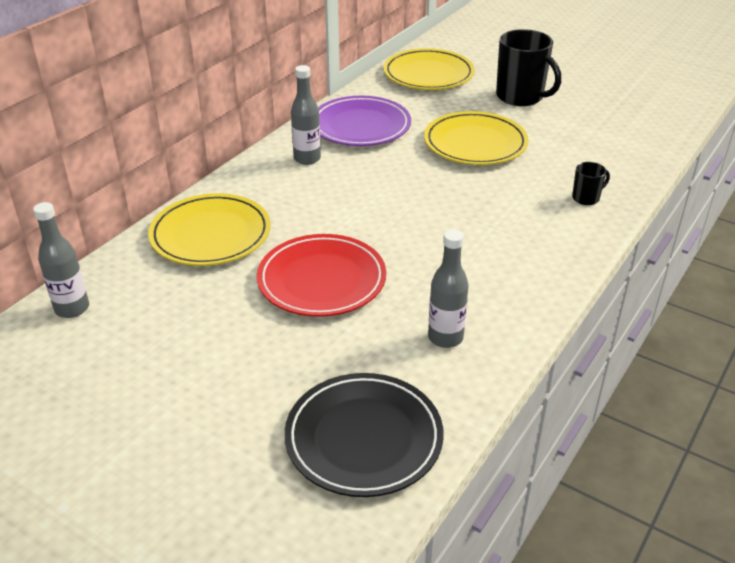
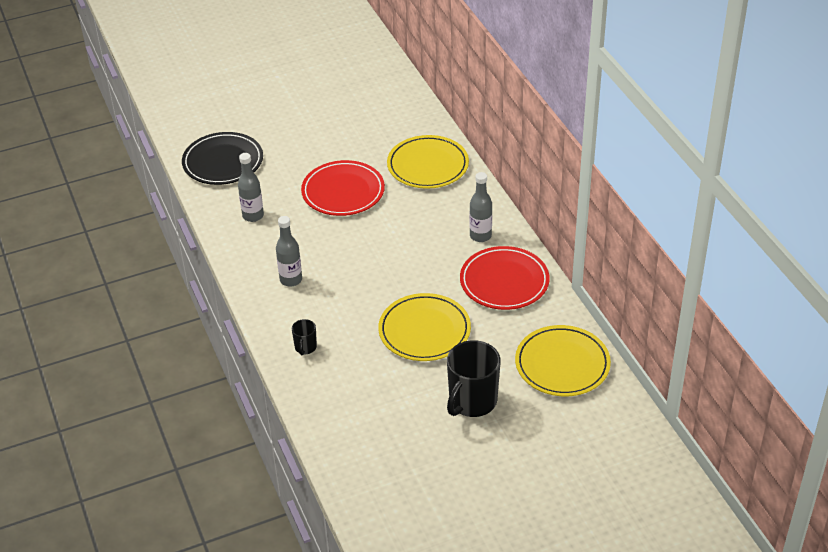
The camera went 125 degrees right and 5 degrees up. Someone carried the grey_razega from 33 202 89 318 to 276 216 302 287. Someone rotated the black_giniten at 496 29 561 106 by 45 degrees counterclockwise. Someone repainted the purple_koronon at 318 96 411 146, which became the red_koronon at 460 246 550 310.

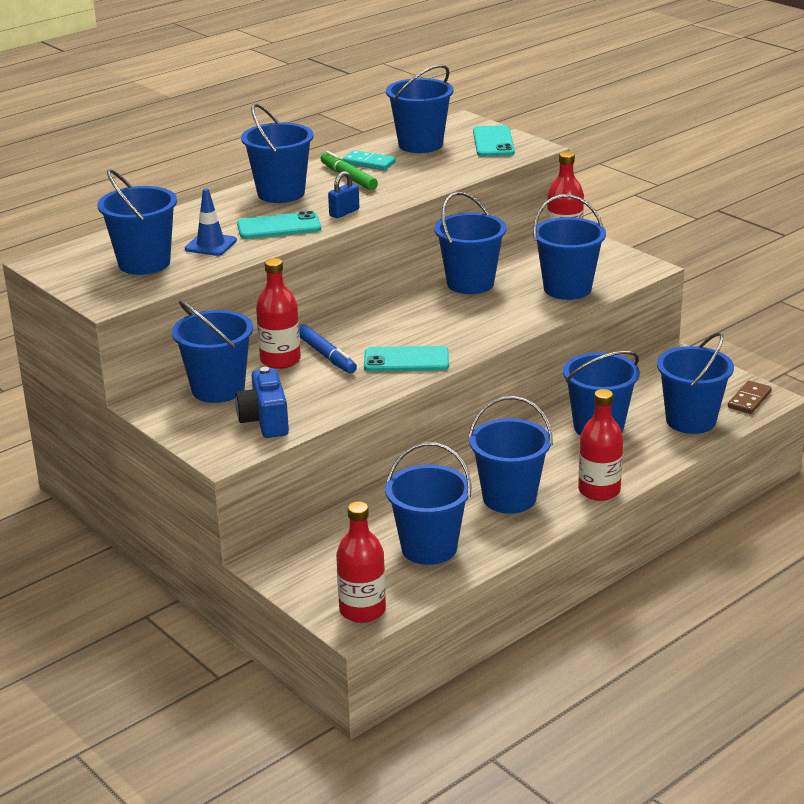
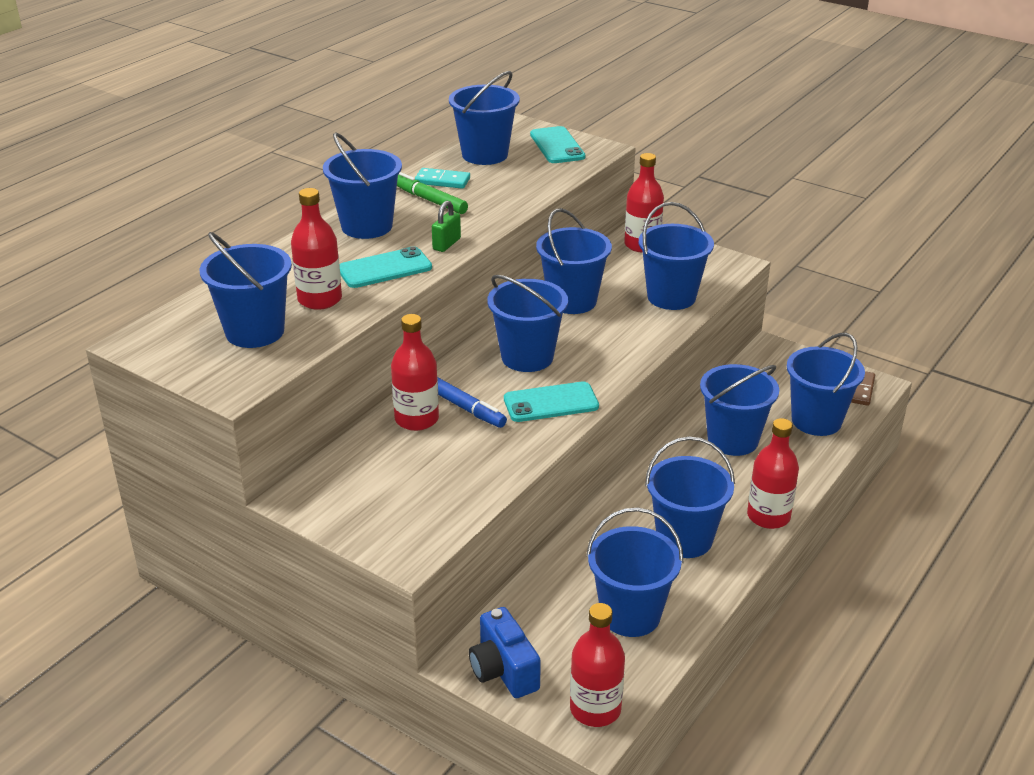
The camera went 15 degrees left and 5 degrees up. Someone swapped the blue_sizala at 185 188 237 256 for the red_razega at 291 188 342 310. Someone repainted the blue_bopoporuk at 328 171 359 218, which became the green_bopoporuk at 432 201 461 252. Someone carried the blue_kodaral from 235 367 289 438 to 469 607 541 698. Someone carried the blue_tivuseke from 172 300 253 403 to 487 275 568 372.

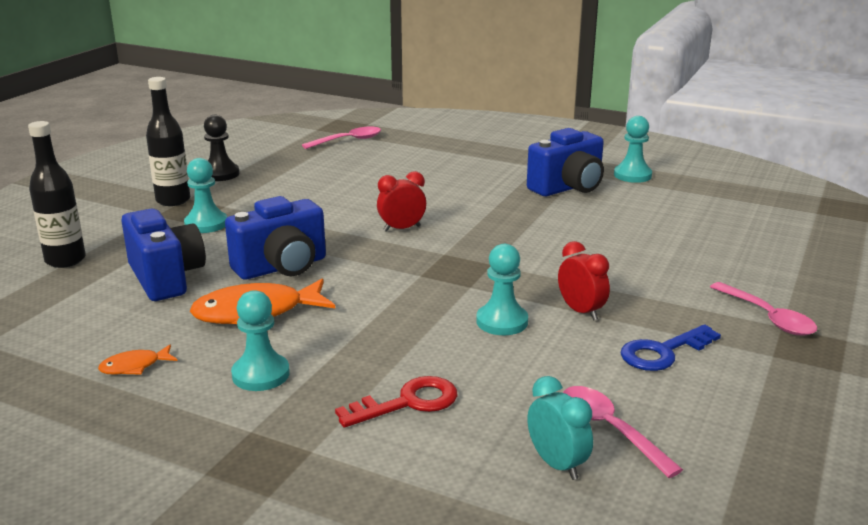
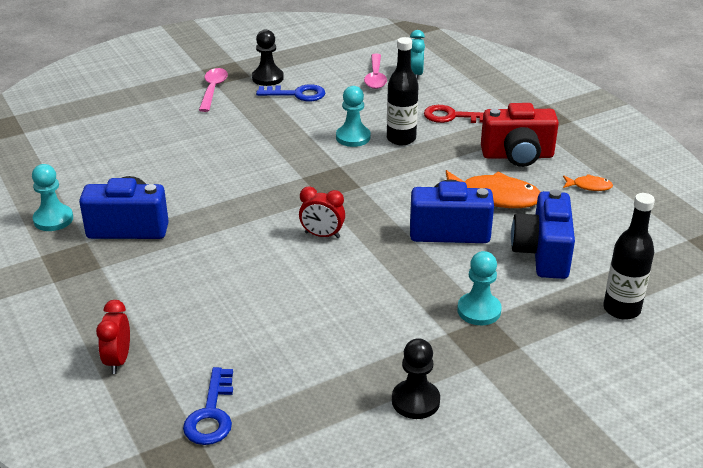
The camera went 145 degrees left and 10 degrees up. Someone carried the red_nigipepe from 558 241 610 320 to 96 300 130 374. Someone swapped the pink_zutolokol at 302 126 381 149 for the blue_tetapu at 183 367 233 445. Someone put down the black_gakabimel at 252 29 284 86. Someone carried the black_razega from 146 77 190 206 to 387 37 419 145. Someone swapped the turquoise_gakabimel at 231 290 290 391 for the red_kodaral at 481 103 559 167.

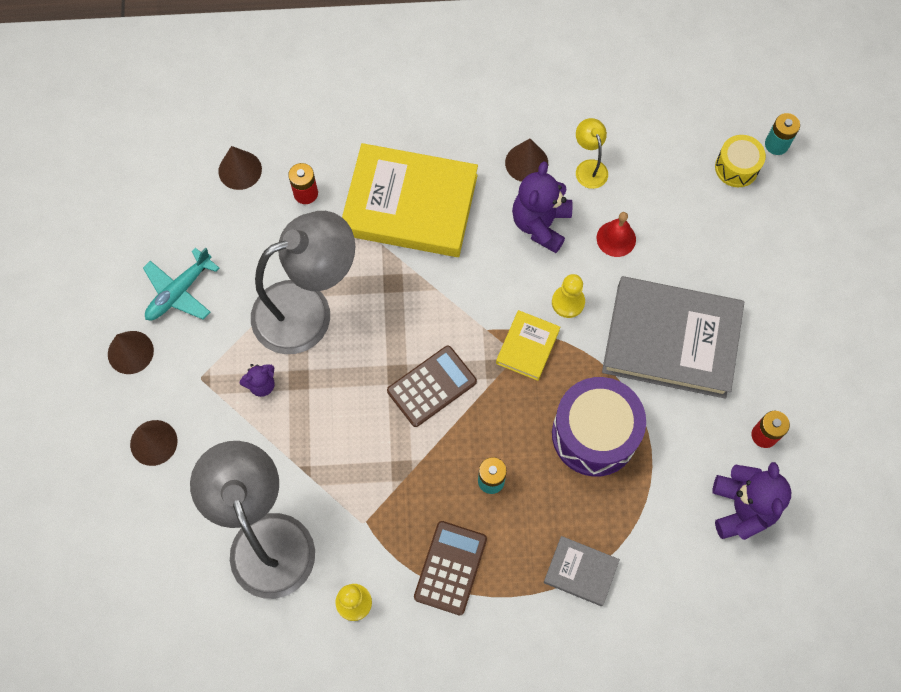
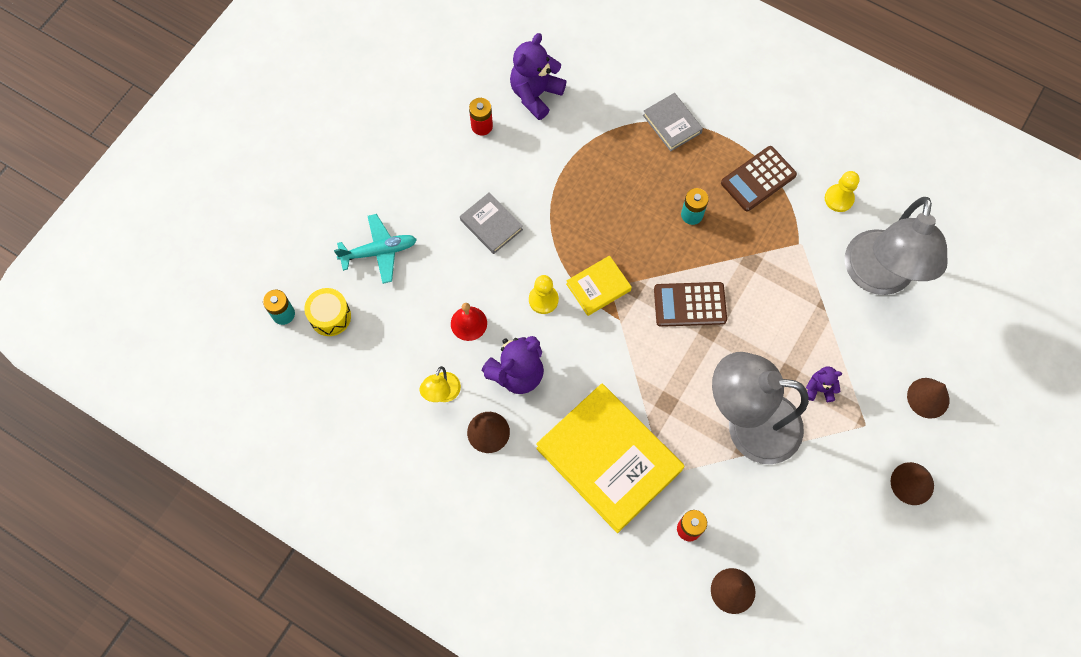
The camera went 145 degrees left and 0 degrees up. Someone carried the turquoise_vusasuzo from 143 247 219 320 to 334 214 417 284. Someone scaled the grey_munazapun at 602 276 744 399 by 0.47. Someone took away the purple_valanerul at 552 377 646 477.

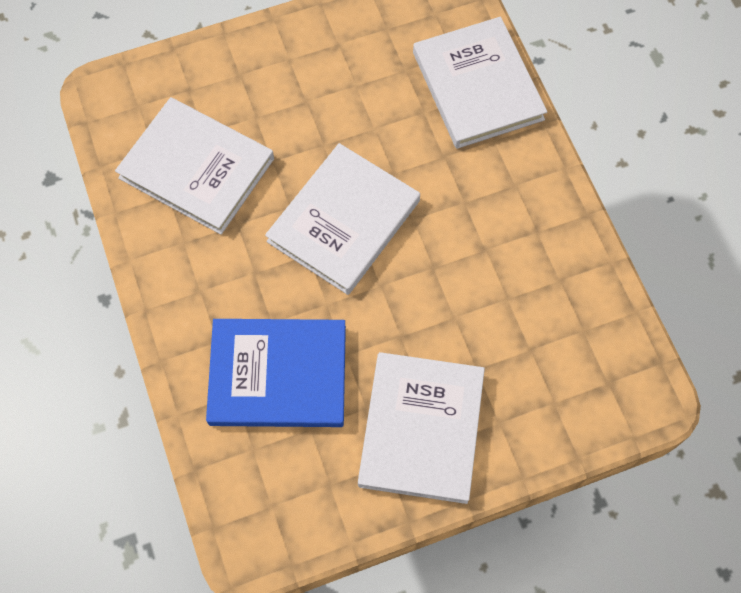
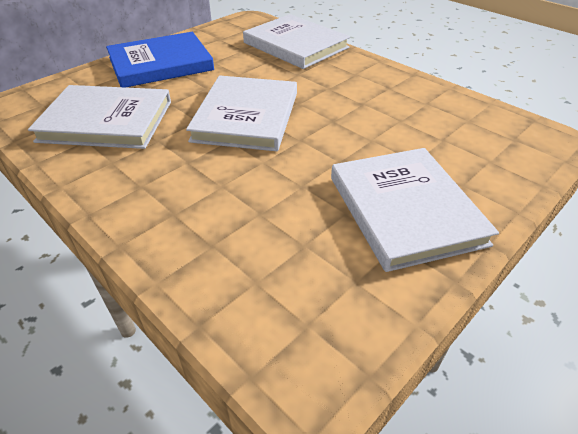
The camera went 25 degrees left and 25 degrees down. Someone carried the blue_munazapun from 206 319 346 427 to 106 32 214 87.

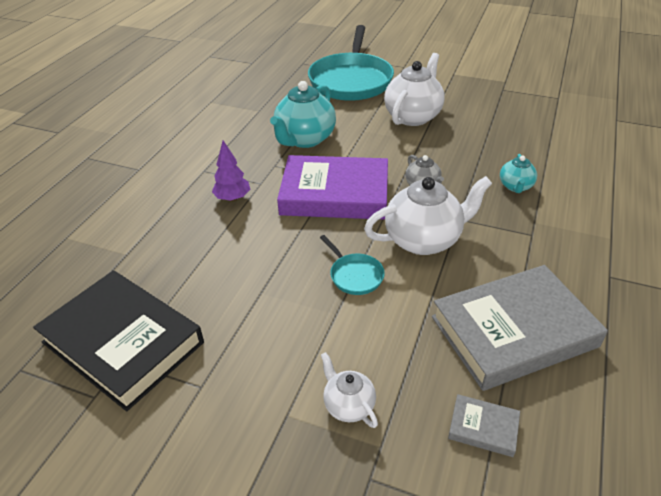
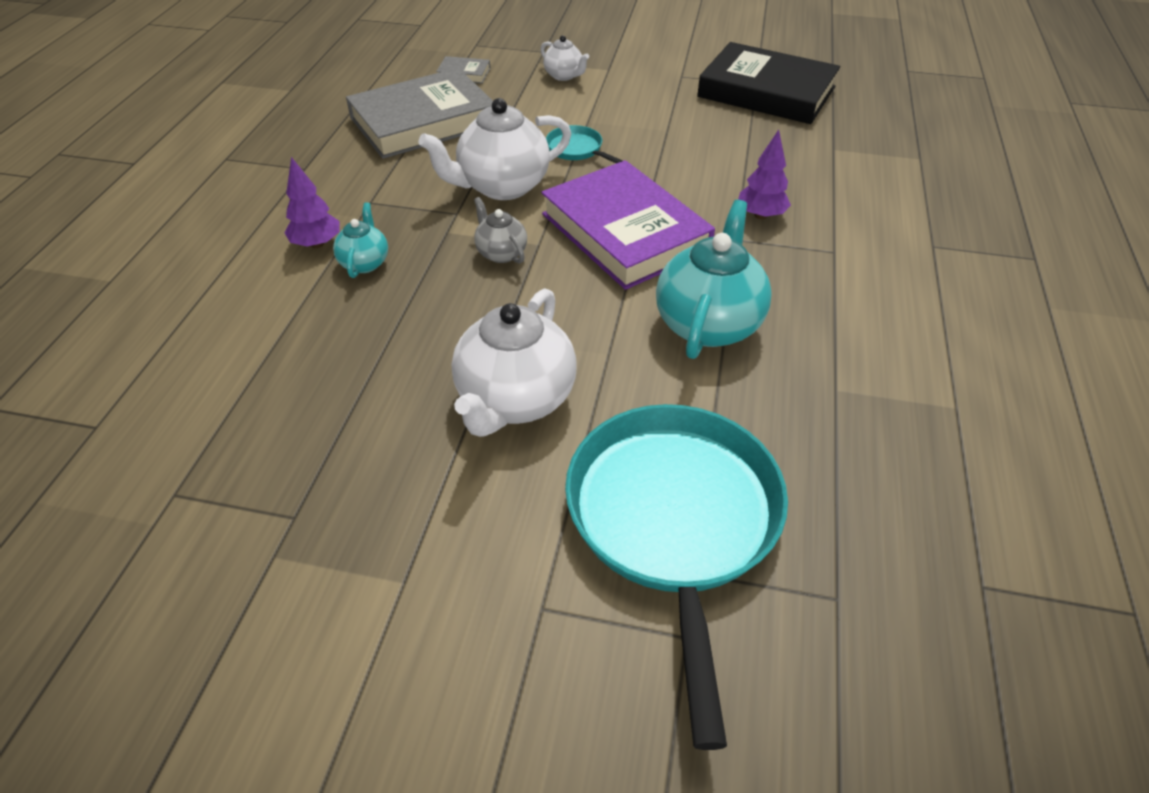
The camera went 170 degrees right and 5 degrees up. Someone put down the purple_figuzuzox at 284 157 340 248. Someone rotated the purple_munazapun at 277 155 388 220 by 60 degrees clockwise.

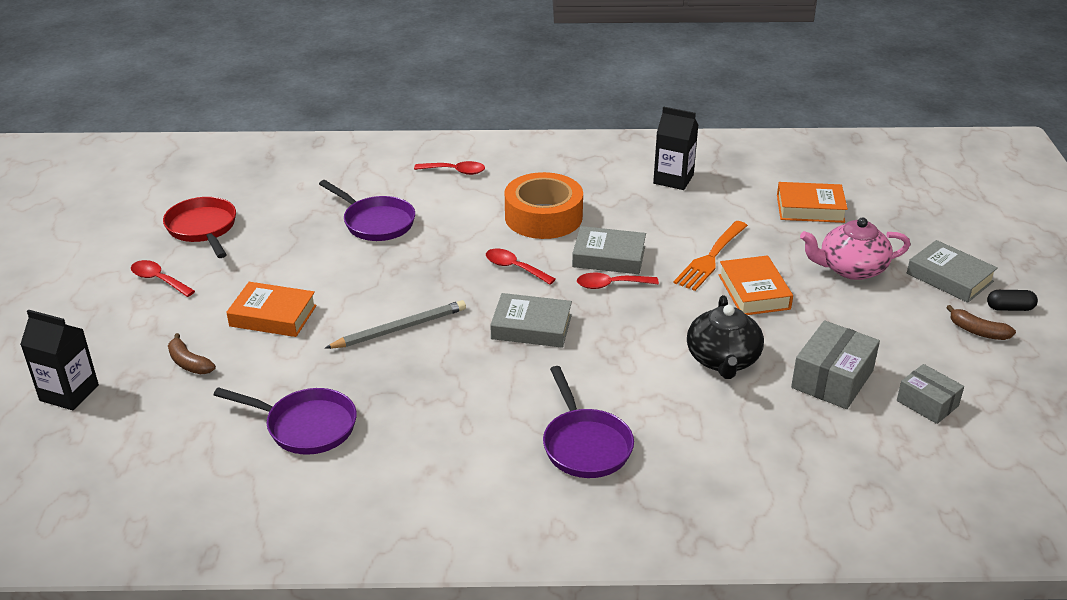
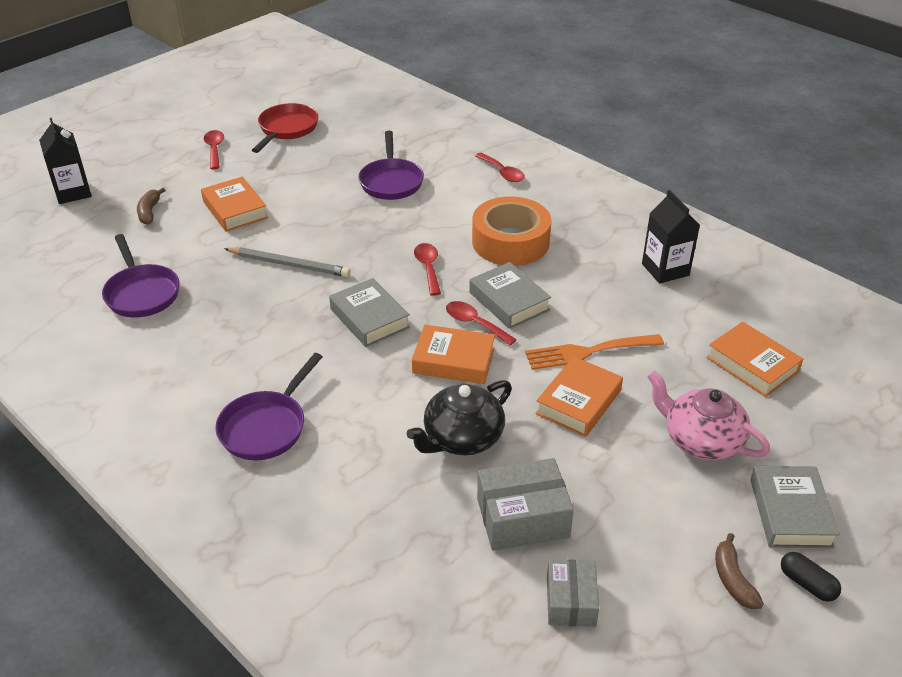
The camera went 45 degrees right and 5 degrees up. Someone put down the orange_munazapun at 412 325 495 384.

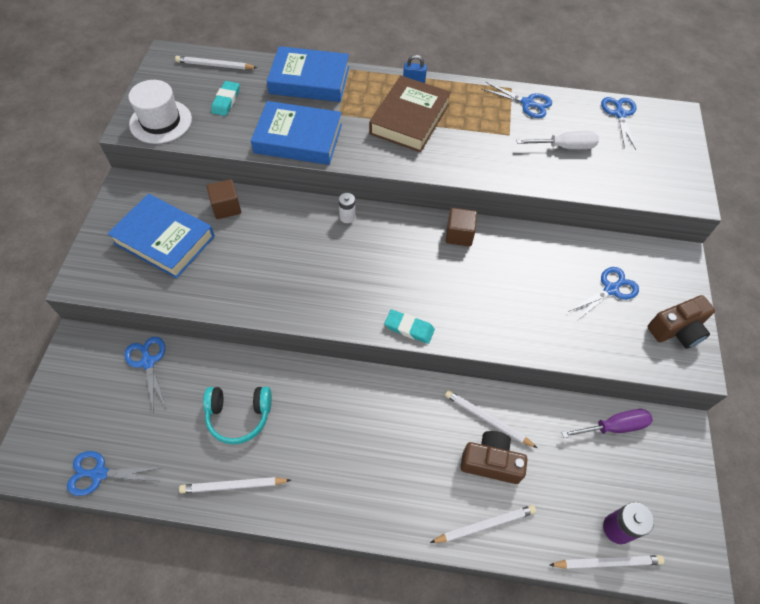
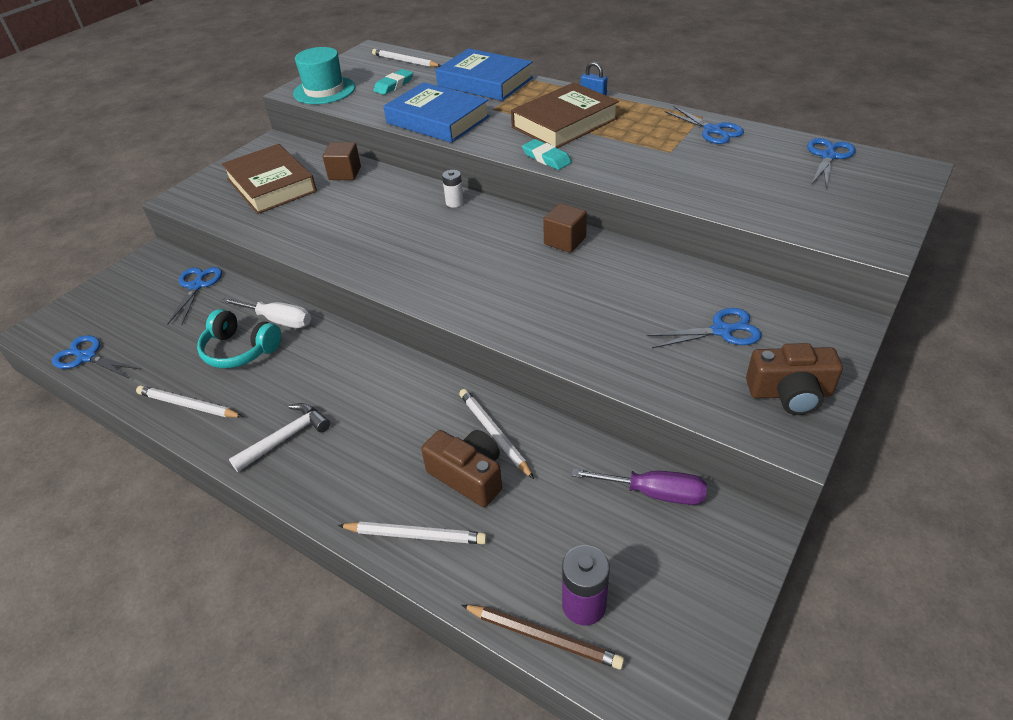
The camera went 30 degrees right and 15 degrees down. Someone carried the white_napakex from 516 131 599 149 to 221 298 311 328. Someone repainted the blue_munazapun at 107 194 215 279, which became the brown_munazapun at 222 144 317 214. Someone put down the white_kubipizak at 229 403 330 472. Someone repainted the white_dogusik at 128 80 192 144, which became the turquoise_dogusik at 293 47 355 104. Someone repainted the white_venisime at 550 555 664 569, which became the brown_venisime at 462 605 624 669. Someone carried the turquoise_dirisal from 384 310 435 344 to 522 139 572 170.

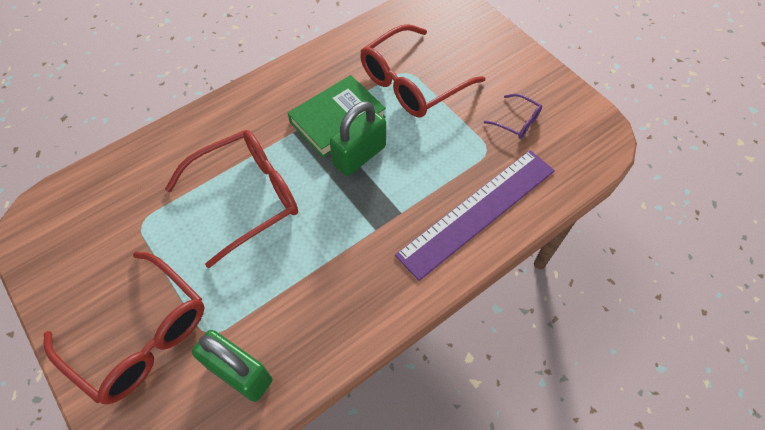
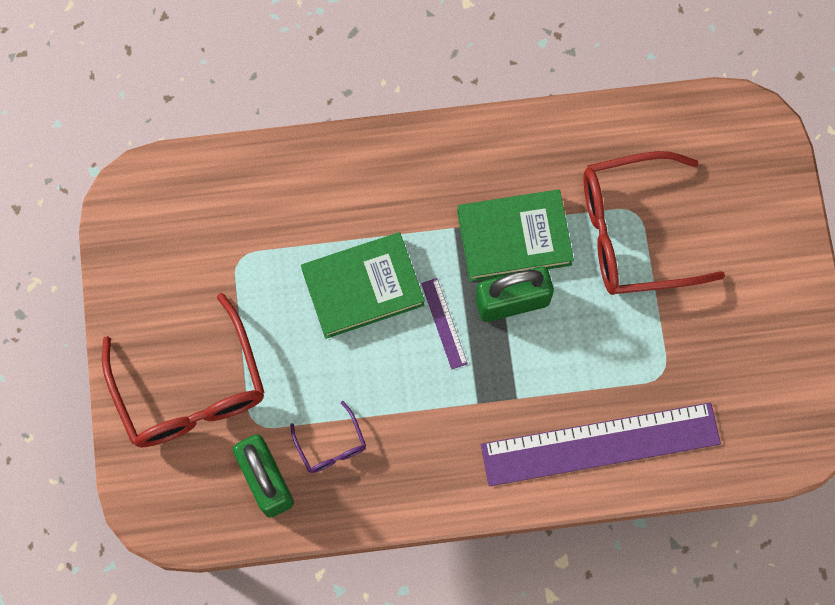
The camera went 30 degrees right and 15 degrees up. Someone carried the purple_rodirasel from 484 94 542 139 to 290 401 366 473. Someone swapped the red_rodirasel at 165 130 298 268 for the green_munazapun at 301 232 425 339. Someone put down the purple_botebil at 421 278 468 369.

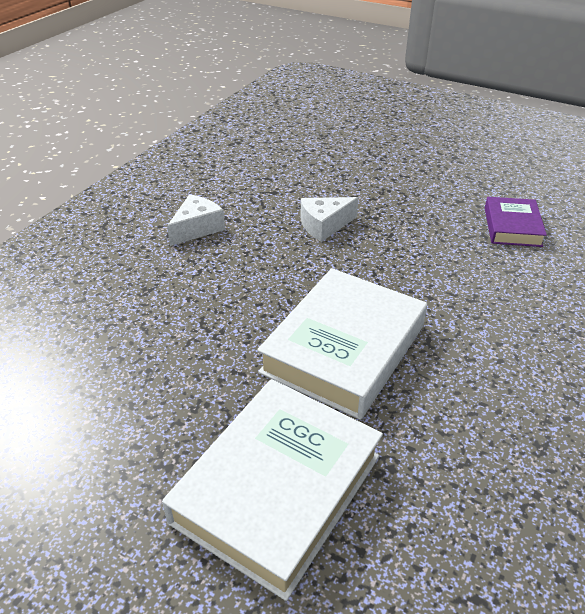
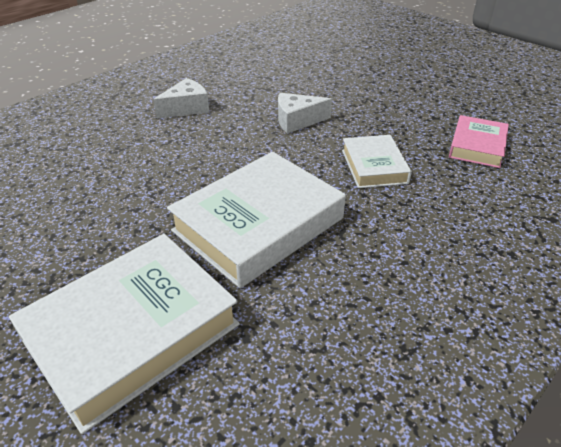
The camera went 15 degrees right and 0 degrees up. Someone put down the white_munazapun at 342 135 412 188. Someone repainted the purple_munazapun at 485 197 547 247, which became the pink_munazapun at 449 115 509 168.

